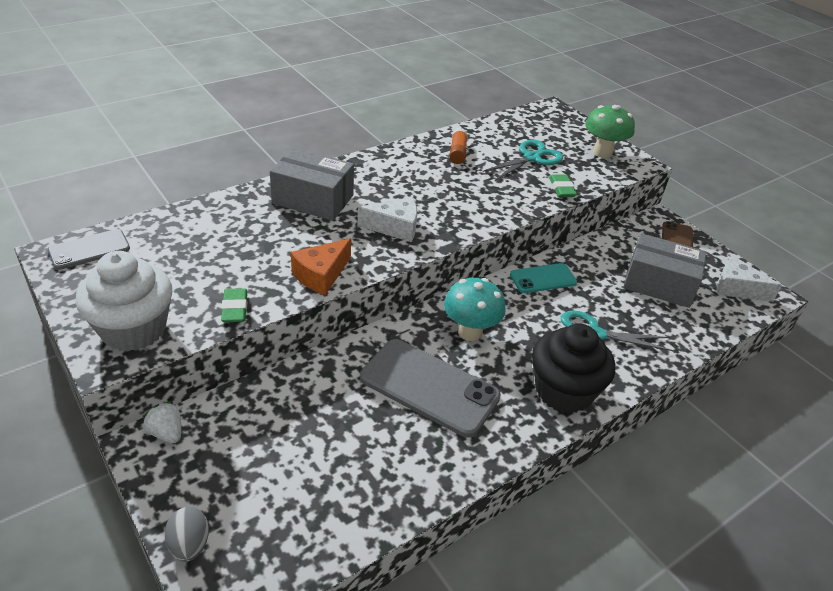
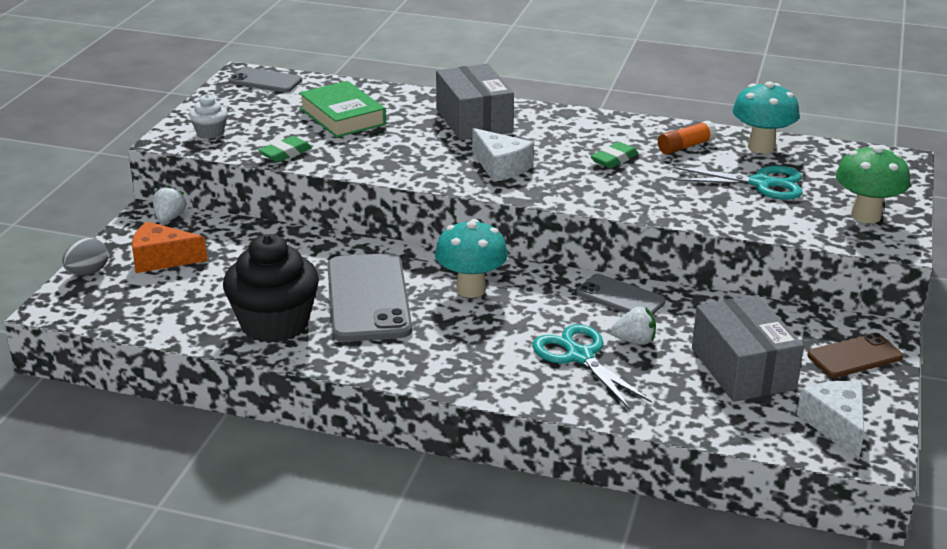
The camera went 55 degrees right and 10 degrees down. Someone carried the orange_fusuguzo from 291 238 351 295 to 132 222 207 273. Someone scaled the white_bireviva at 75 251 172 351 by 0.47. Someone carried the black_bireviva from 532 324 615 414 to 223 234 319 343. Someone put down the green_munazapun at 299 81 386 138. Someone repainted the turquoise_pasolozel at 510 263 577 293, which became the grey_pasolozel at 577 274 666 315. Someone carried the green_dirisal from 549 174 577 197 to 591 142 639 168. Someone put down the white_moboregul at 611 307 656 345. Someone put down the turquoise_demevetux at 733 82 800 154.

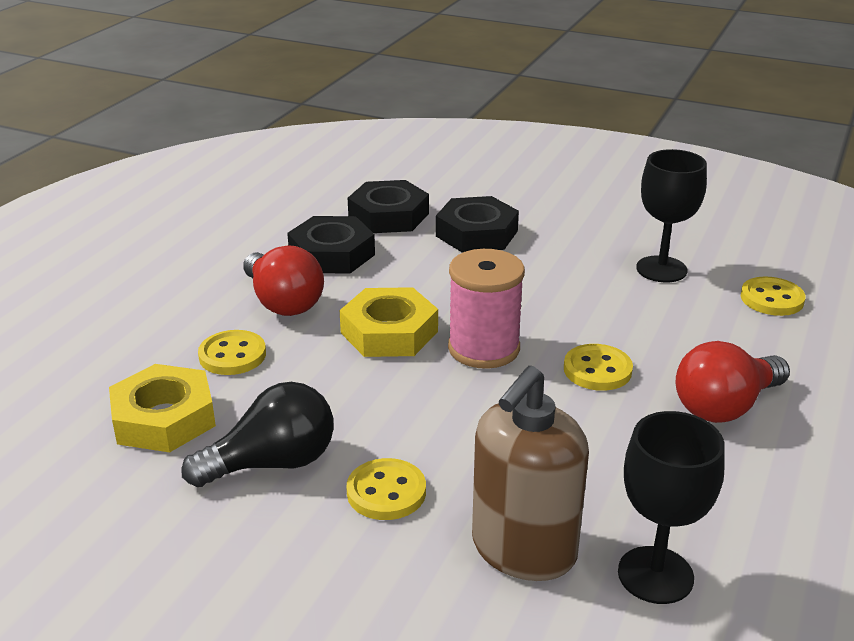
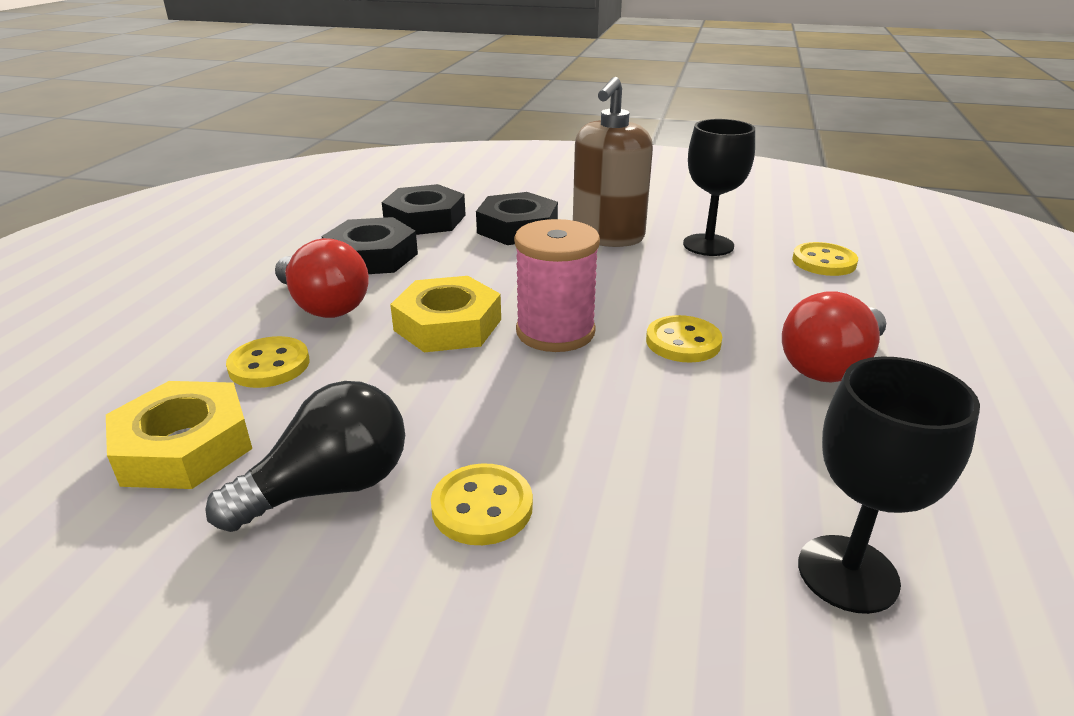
The camera went 10 degrees left and 0 degrees up. Someone carried the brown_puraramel from 472 366 589 581 to 573 77 653 247.

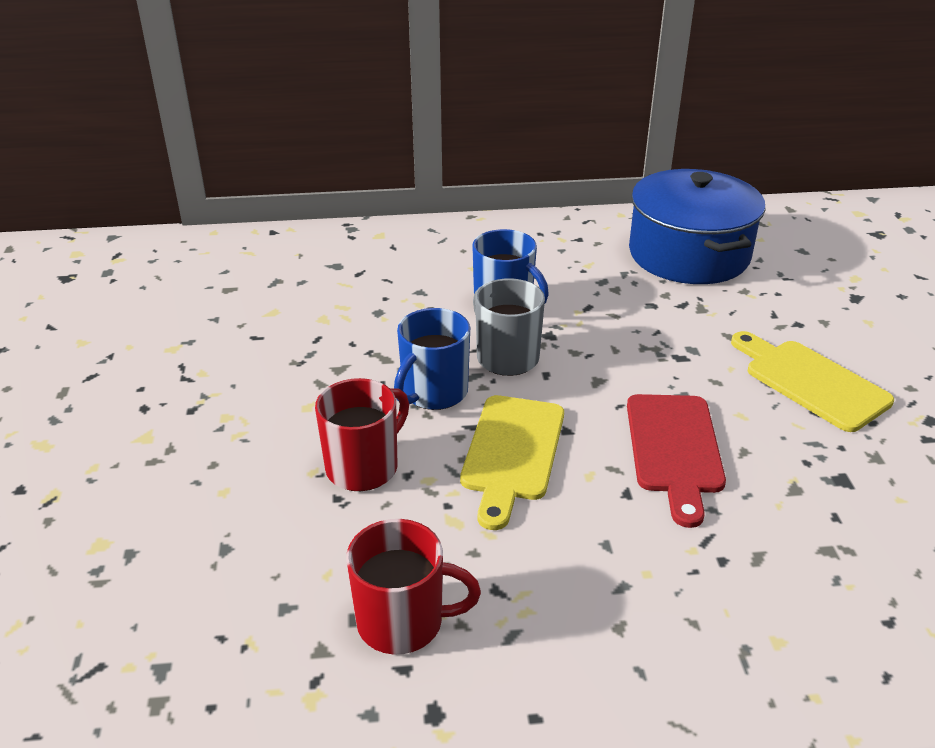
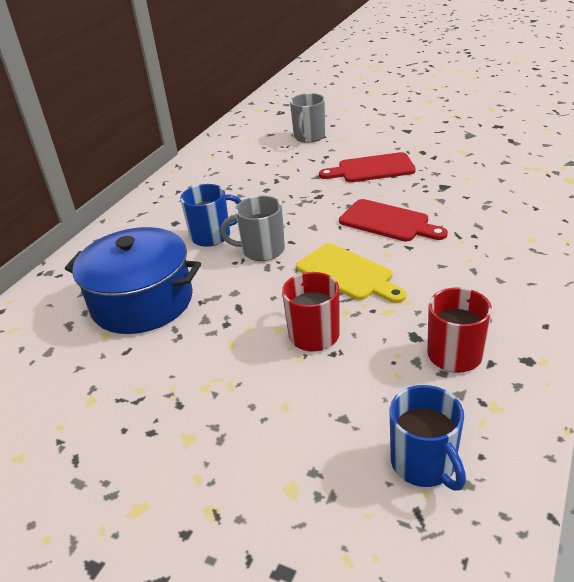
The camera went 55 degrees left and 0 degrees up. Someone carried the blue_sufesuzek from 629 169 765 284 to 65 227 201 334. Someone put down the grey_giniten at 290 93 326 143. Someone repainted the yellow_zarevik at 731 331 894 432, which became the red_zarevik at 319 152 416 182. Someone carried the blue_giniten from 394 308 470 410 to 390 385 466 491.

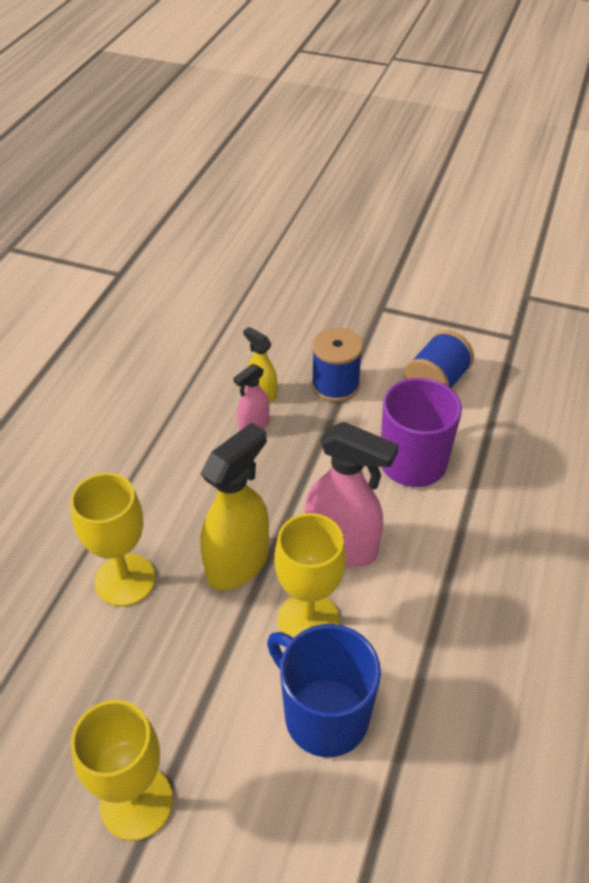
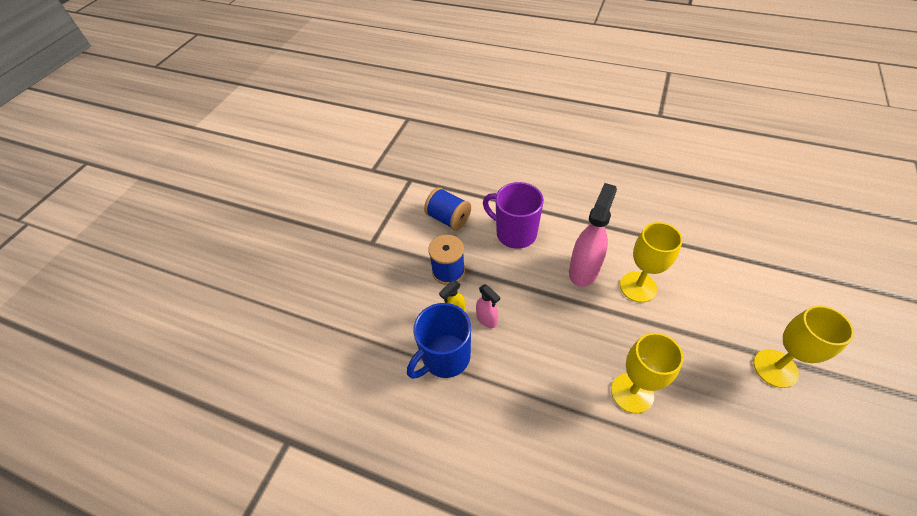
The camera went 85 degrees left and 5 degrees up. Someone carried the blue_giniten from 267 624 381 757 to 407 303 471 379. Someone took away the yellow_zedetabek at 200 422 269 590.

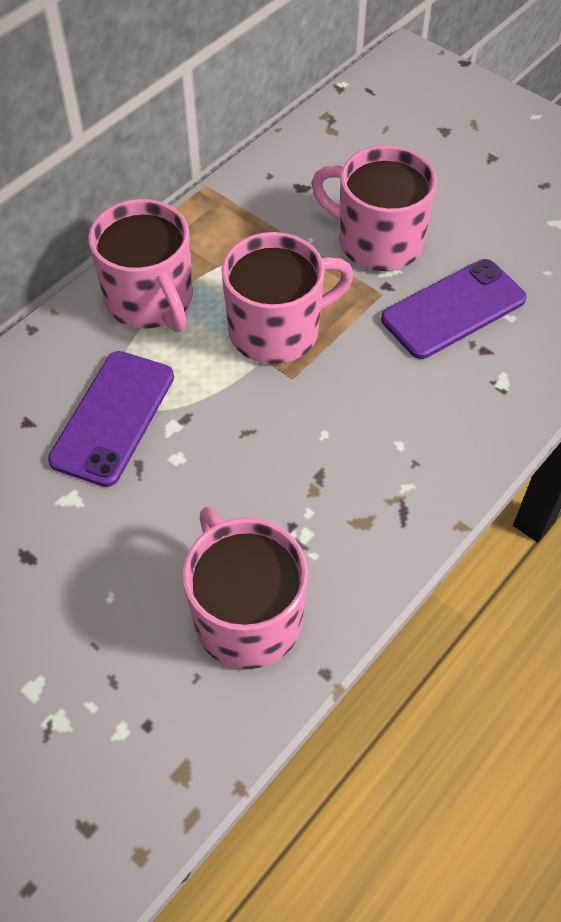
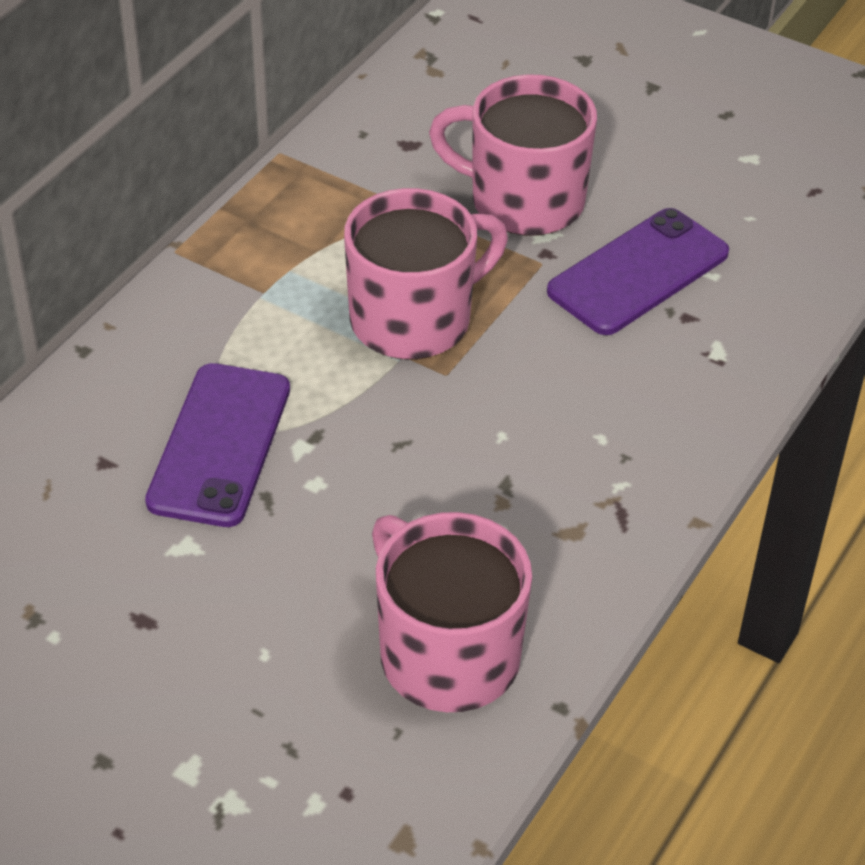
The camera went 10 degrees left and 10 degrees down. Someone took away the pink_giniten at 88 199 193 332.

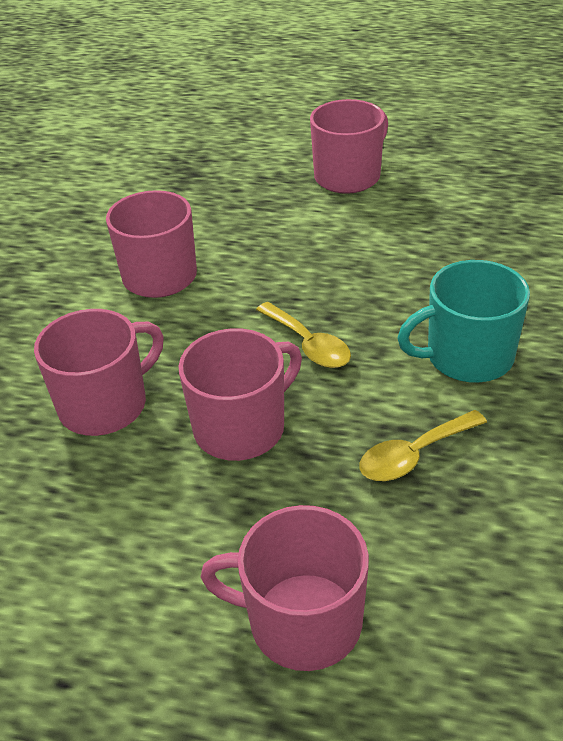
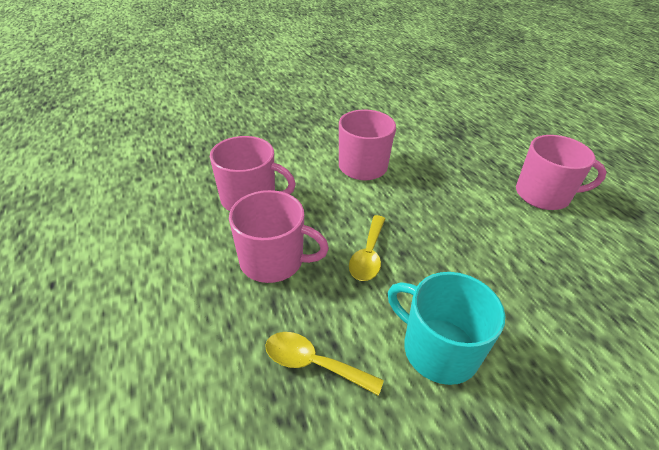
The camera went 50 degrees right and 0 degrees up. Someone took away the pink_giniten at 200 505 369 671.

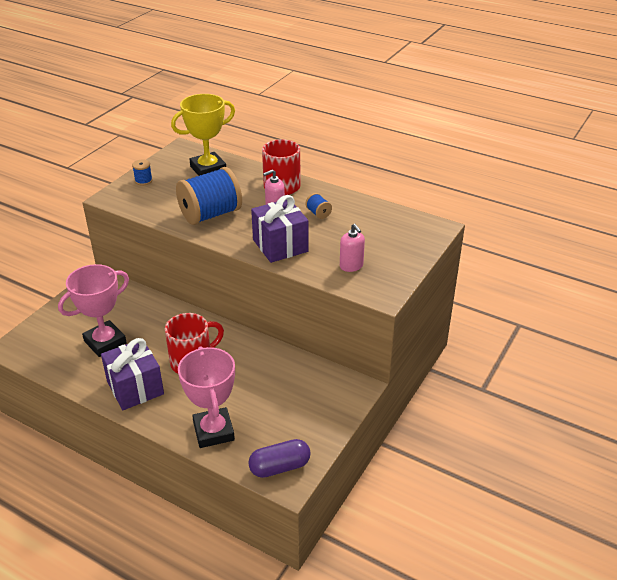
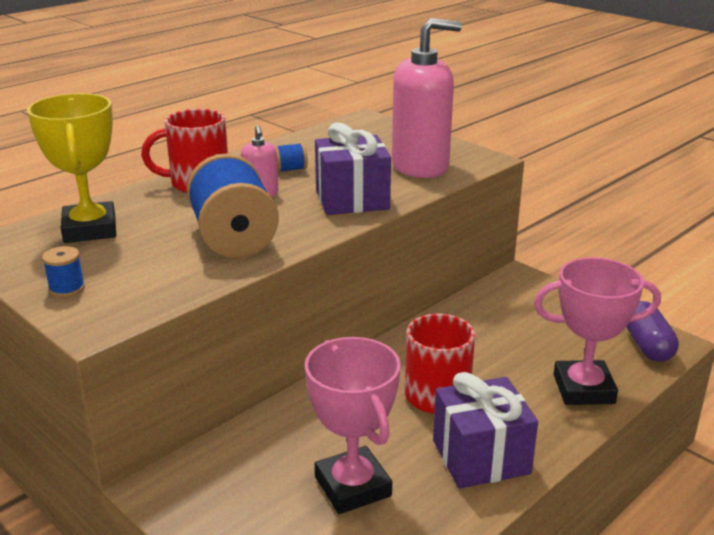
The camera went 75 degrees left and 10 degrees down. Someone scaled the pink_puraramel at 340 224 365 272 by 2.14.

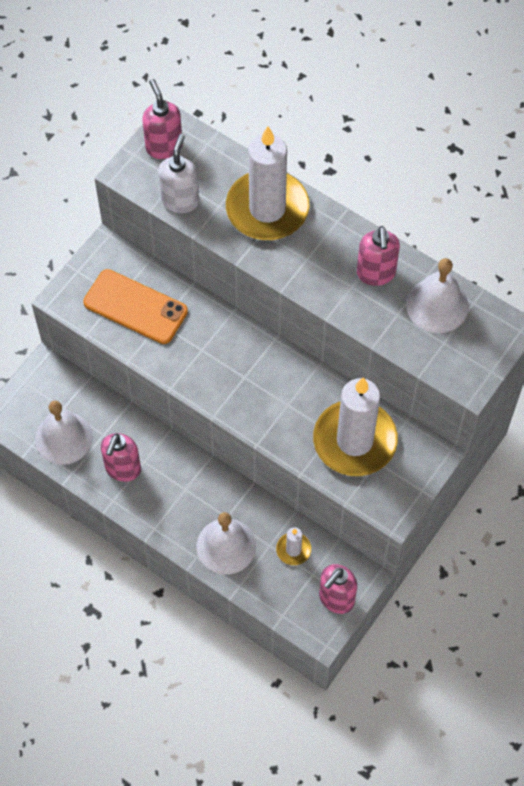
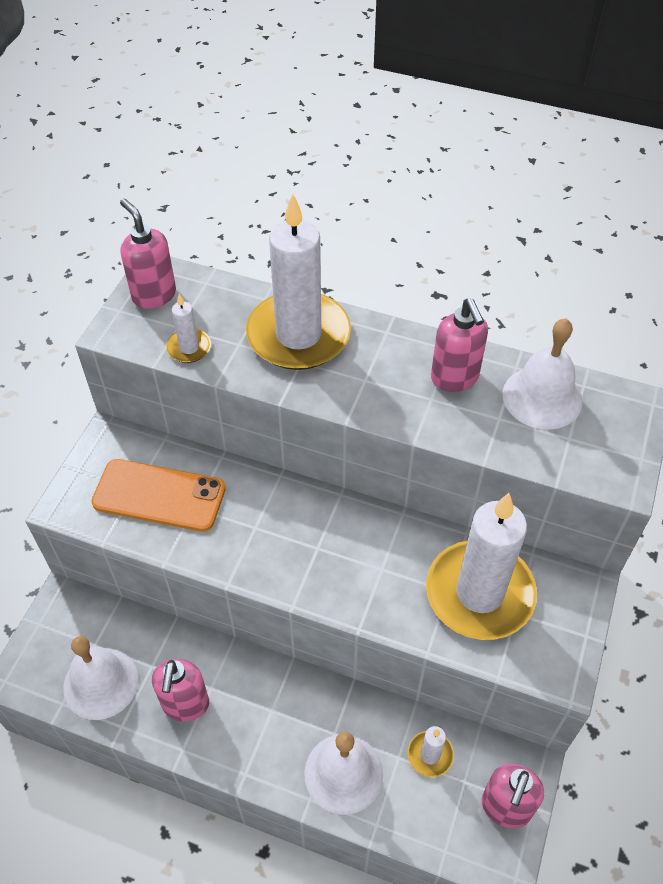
The camera went 15 degrees left and 10 degrees down. Someone swapped the white_puraramel at 158 134 199 213 for the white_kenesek at 166 294 211 363.

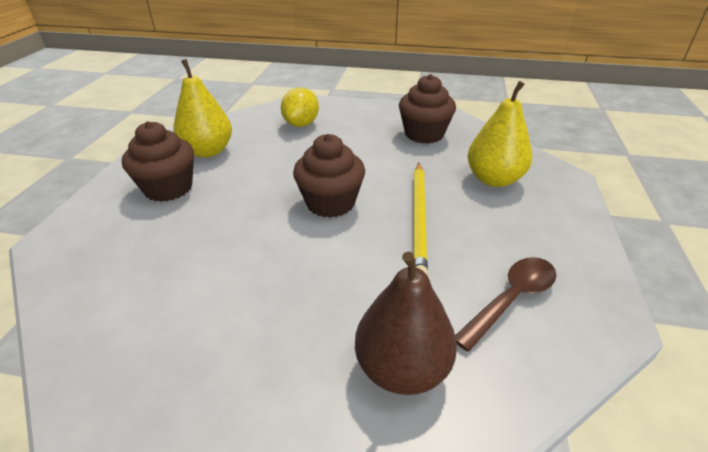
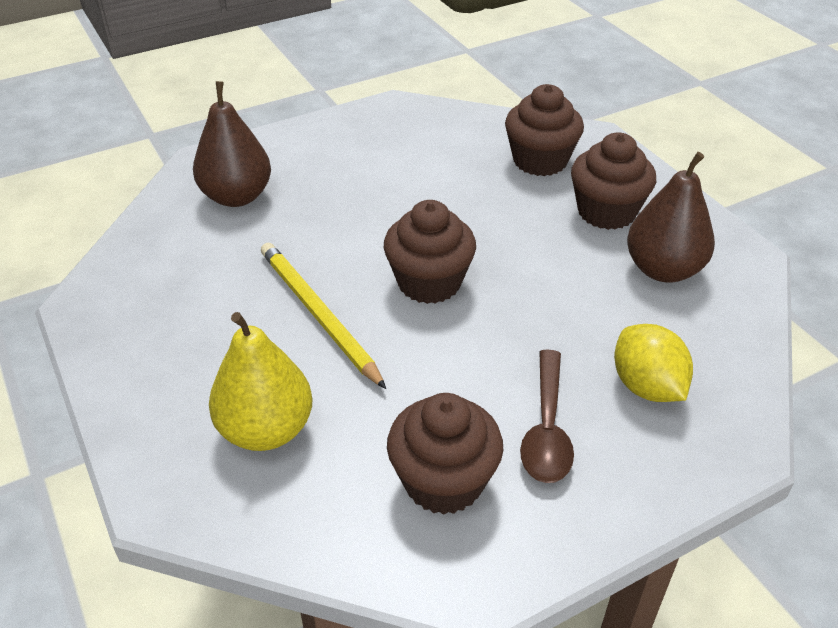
The camera went 140 degrees right and 5 degrees up. Someone put down the brown_bireviva at 505 84 584 176. Someone carried the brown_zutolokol from 455 257 557 352 to 520 349 574 483. Someone repainted the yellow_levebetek at 173 59 232 157, which became the brown_levebetek at 627 152 715 282.

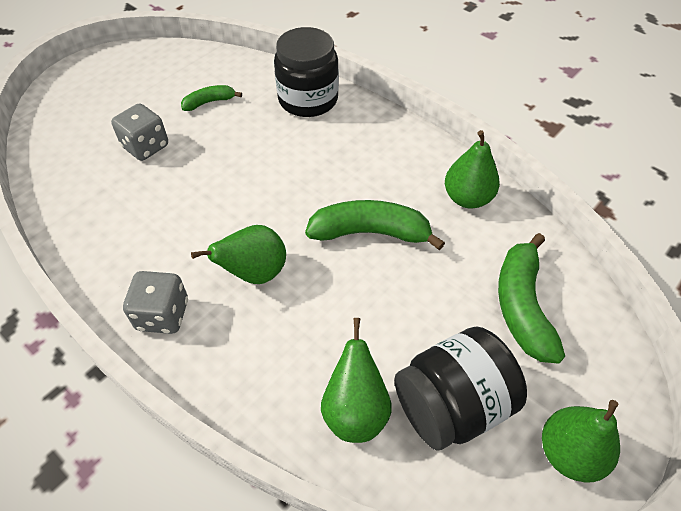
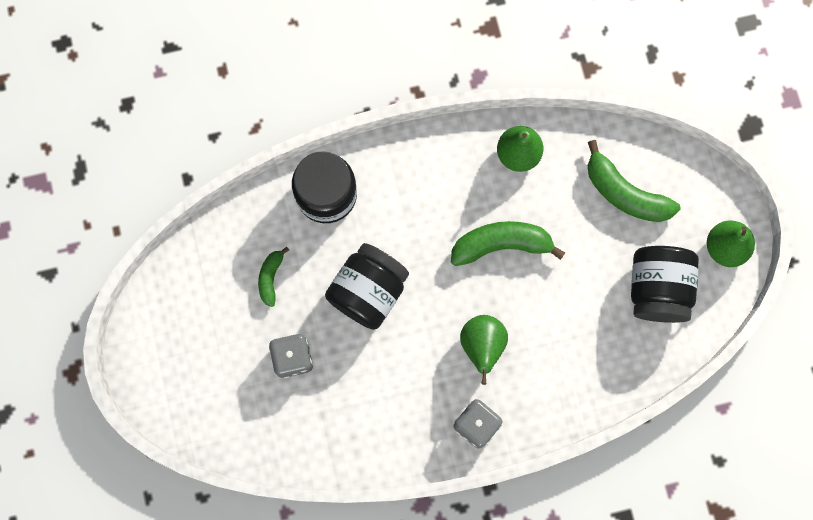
The camera went 55 degrees left and 25 degrees up. Someone put down the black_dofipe at 325 243 409 330. Someone rotated the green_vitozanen at 305 200 445 250 by 45 degrees clockwise. Someone took away the green_levebetek at 321 318 392 443.

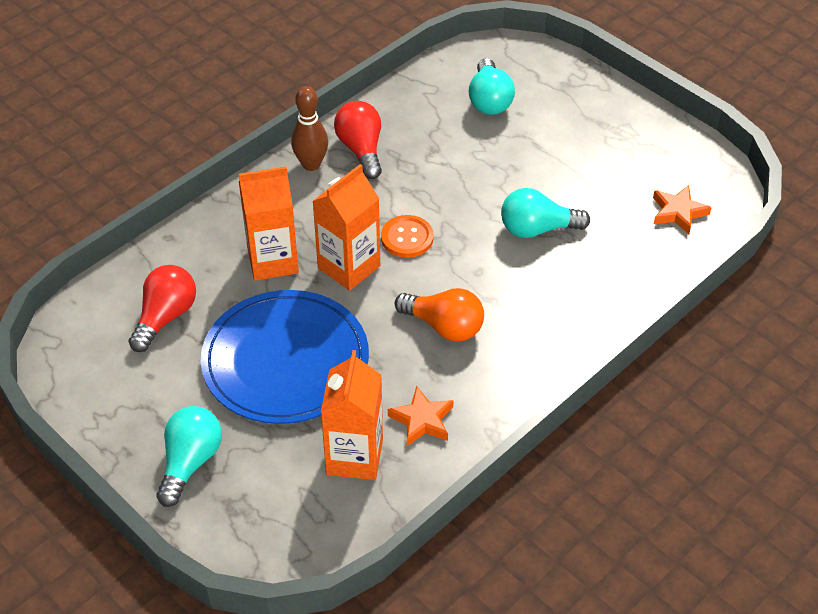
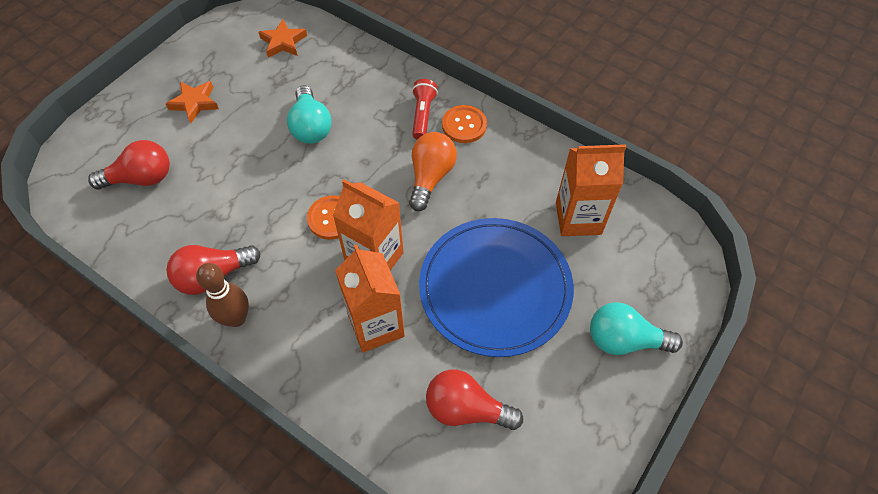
The camera went 100 degrees left and 10 degrees up. Someone repainted the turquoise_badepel at 469 58 515 115, which became the red_badepel at 88 140 170 189. Someone carried the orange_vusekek from 388 386 454 446 to 166 81 219 123. Someone put down the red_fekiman at 412 79 438 140. Someone put down the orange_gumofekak at 442 105 487 143.

